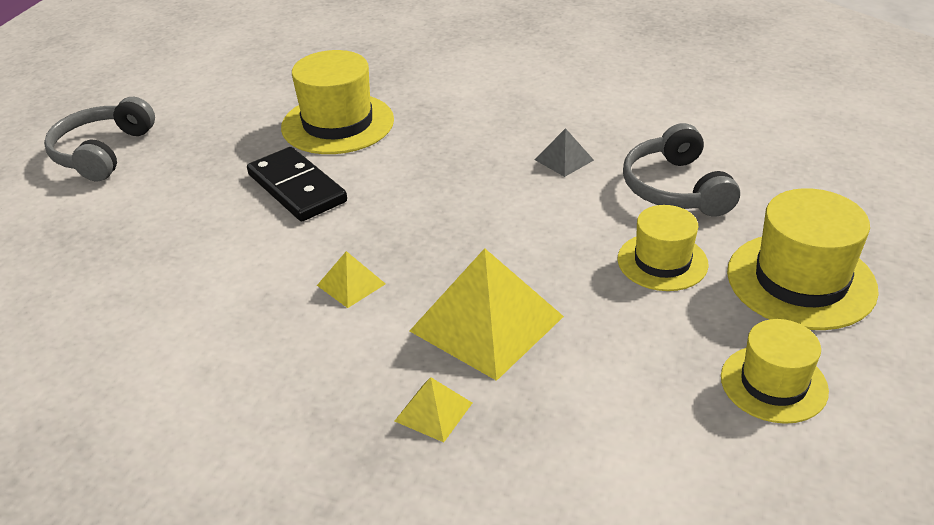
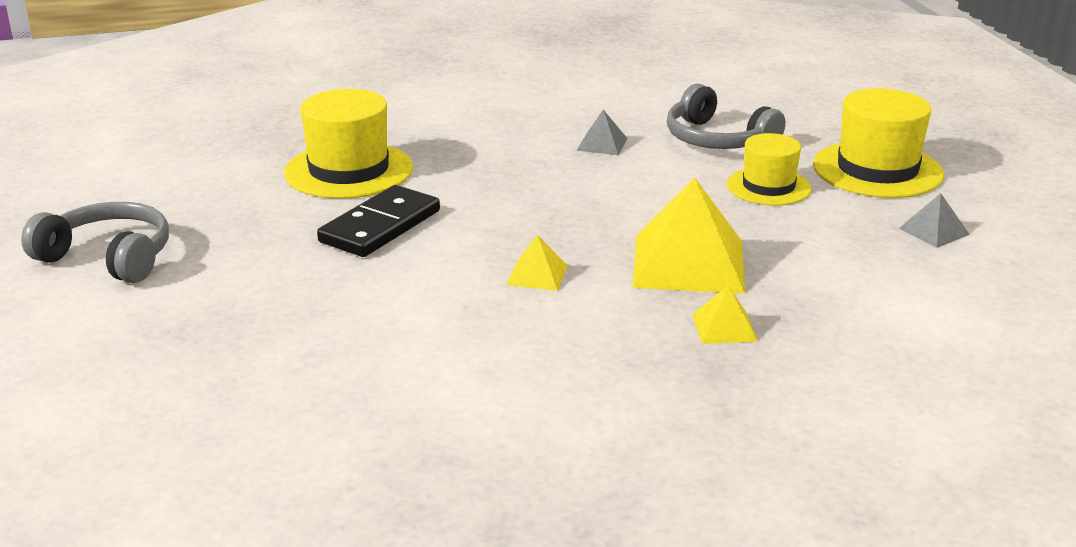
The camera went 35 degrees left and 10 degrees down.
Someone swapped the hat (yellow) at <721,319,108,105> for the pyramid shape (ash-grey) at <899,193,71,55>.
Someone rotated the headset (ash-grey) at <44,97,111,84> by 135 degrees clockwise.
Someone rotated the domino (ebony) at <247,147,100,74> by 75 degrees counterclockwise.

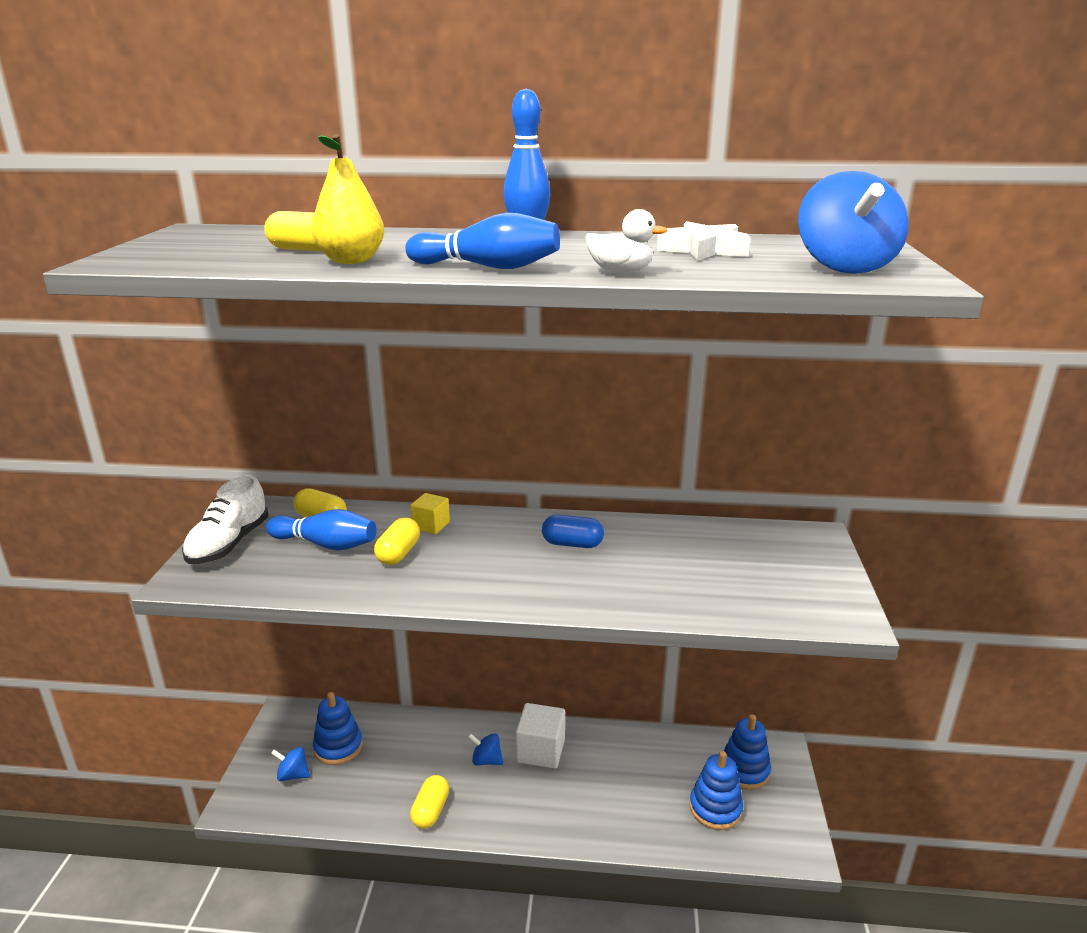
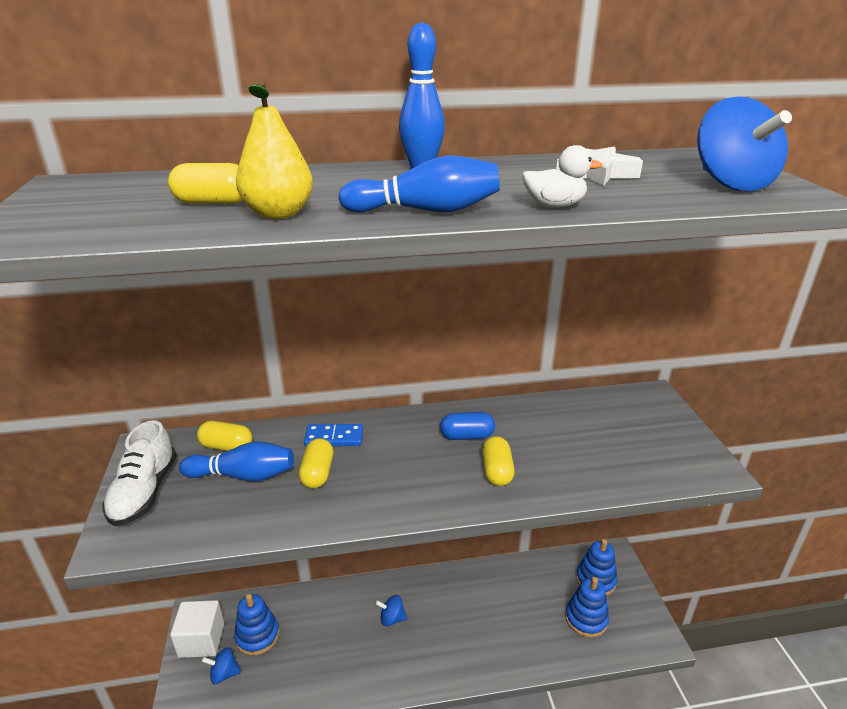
The camera went 15 degrees left and 5 degrees up.
Someone carried the pill (yellow) from <410,775,39,54> to <482,436,33,50>.
Someone carried the block (white) from <516,703,49,66> to <170,600,54,58>.
Someone swapped the block (yellow) at <410,493,40,41> for the domino (blue) at <304,424,59,22>.

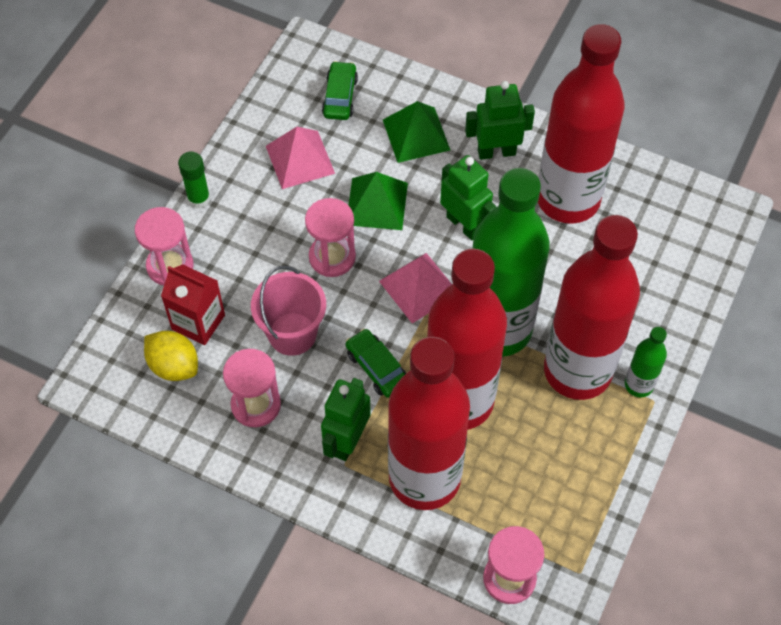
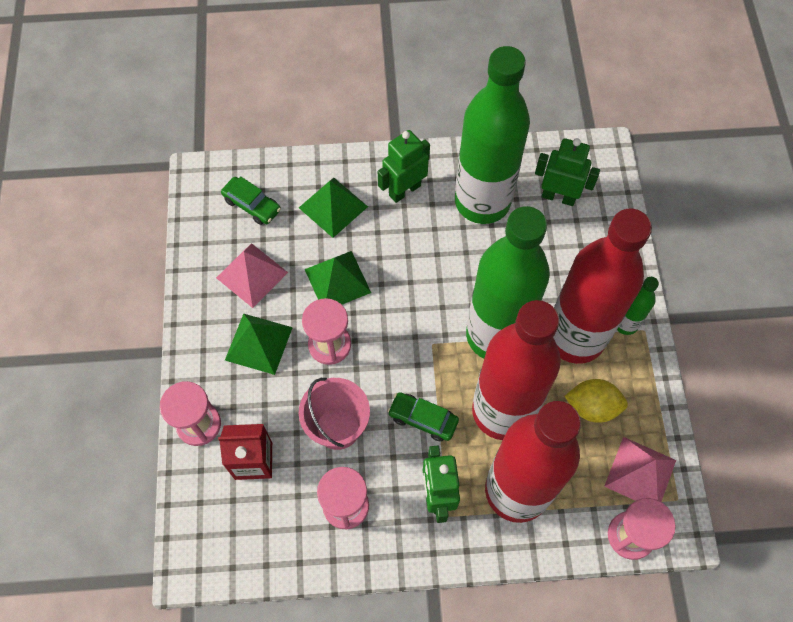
The camera went 30 degrees left and 5 degrees up.
Someone took away the glue stick (green) at <178,151,32,58>.
Someone put down the pyramid shape (green) at <225,314,68,61>.
Someone carried the lemon (yellow) from <144,331,54,50> to <564,379,64,44>.
Someone carried the pyramid shape (rose-pink) from <379,253,73,70> to <604,437,72,65>.
Someone carried the toy robot (green) from <440,155,56,85> to <535,138,65,68>.
Someone repainted the drink bottle (red) at <538,24,87,200>, which became the drink bottle (green) at <455,46,75,178>.
Someone rotated the car (green) at <322,61,36,59> by 150 degrees clockwise.

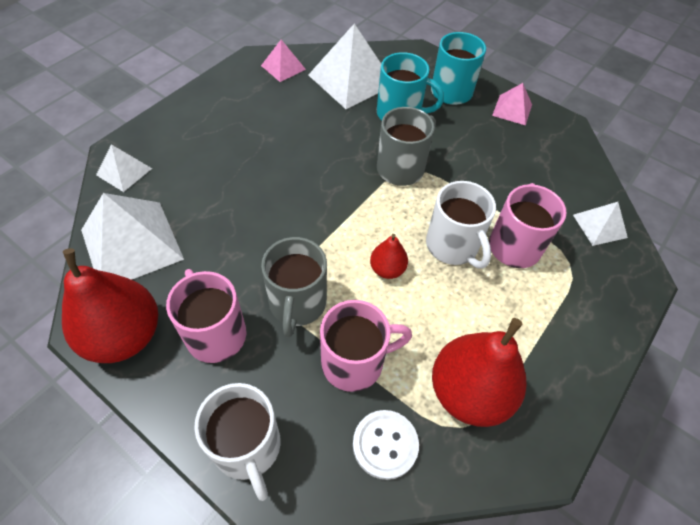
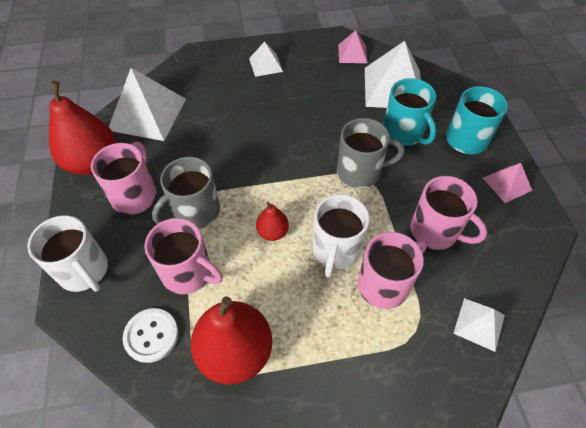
The camera went 45 degrees right and 0 degrees up.
Someone put down the mug (rose-pink) at <410,176,77,74>.
Someone carried the pyramid shape (white) from <96,144,56,48> to <249,41,34,36>.
Someone rotated the mug (white) at <194,383,87,118> by 60 degrees counterclockwise.

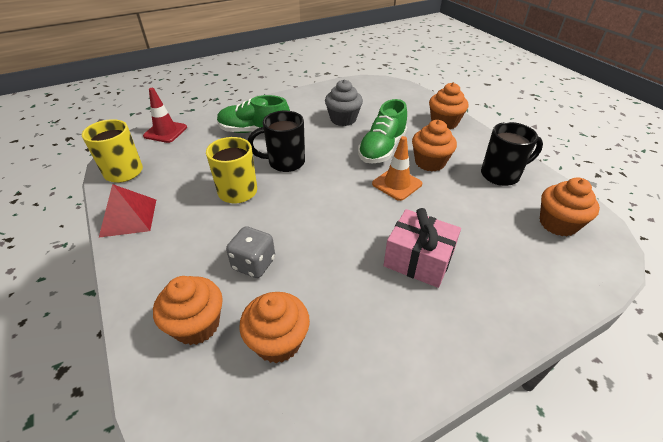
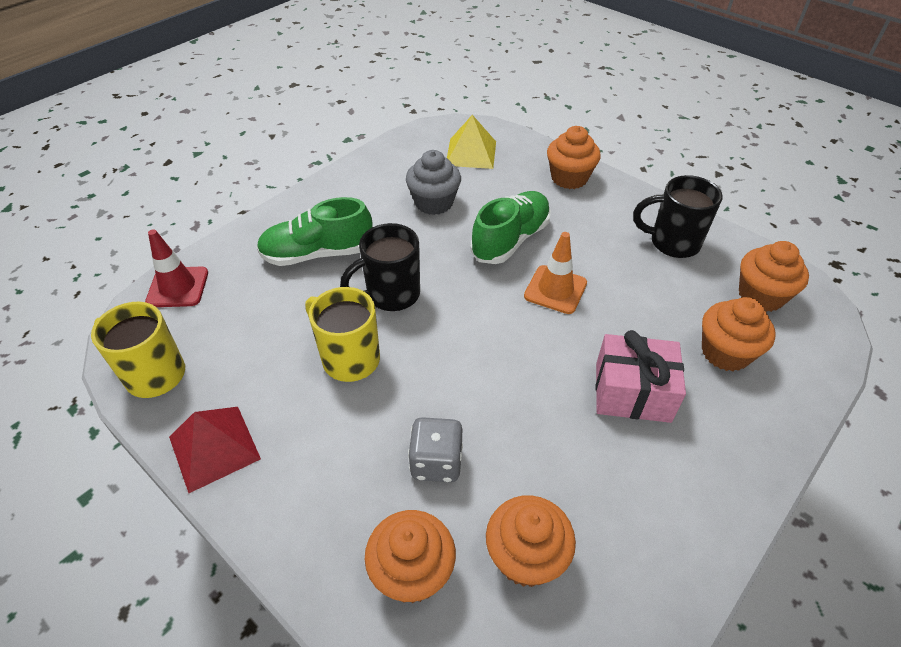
The camera went 20 degrees left and 5 degrees up.
Someone put down the pyramid shape (yellow) at <447,115,49,54>.
Someone carried the cupcake (bright orange) from <412,120,45,51> to <702,297,73,74>.
Someone rotated the lace-up shoe (green) at <358,99,49,64> by 150 degrees counterclockwise.
Someone rotated the mug (ebony) at <481,122,62,64> by 135 degrees counterclockwise.

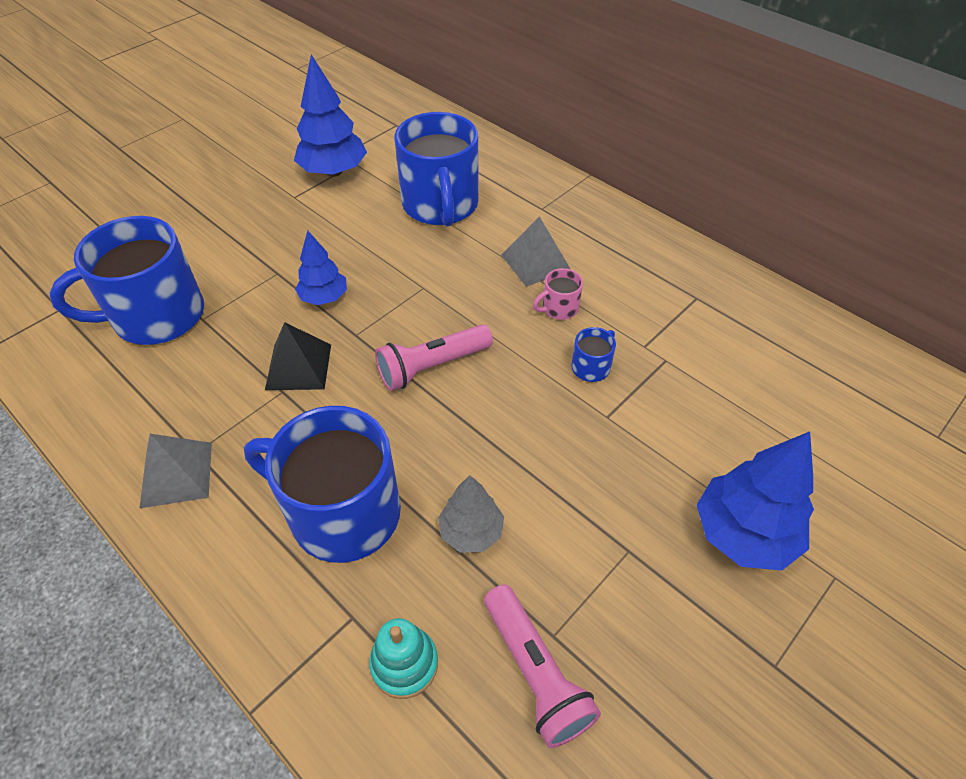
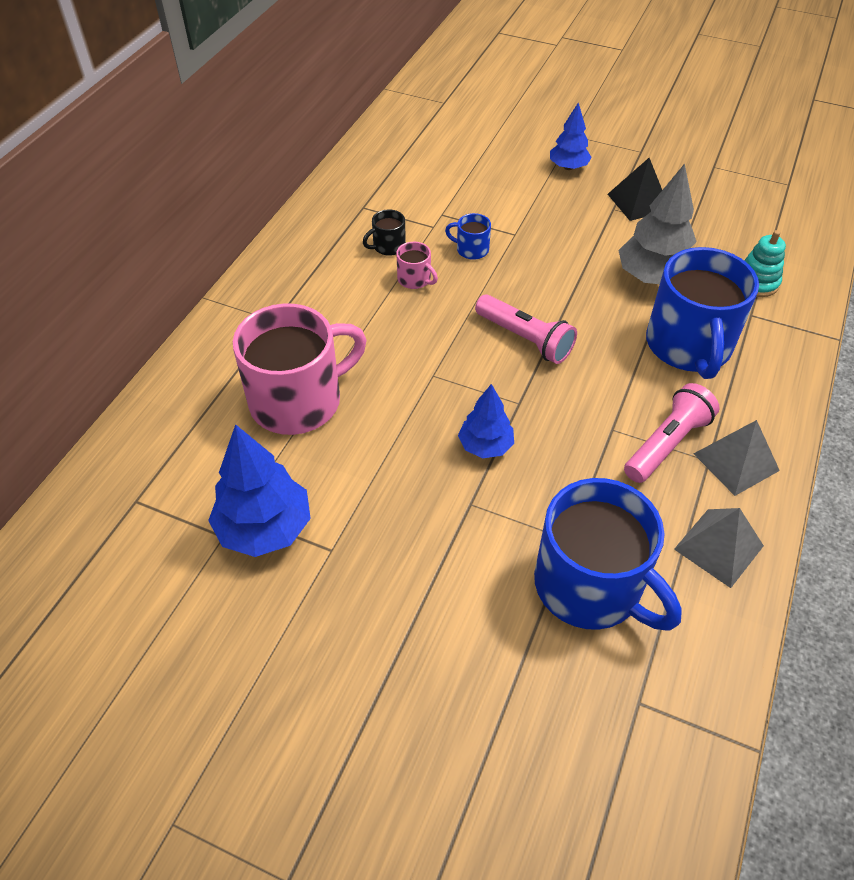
The camera went 110 degrees left and 0 degrees up.
Someone put down the mug (ebony) at <363,210,43,46>.
Someone carried the pyramid shape (ebony) from <265,322,66,68> to <608,158,54,63>.
Someone carried the torch (rose-pink) from <484,584,117,164> to <624,383,96,100>.
Someone carried the pyramid shape (ash-grey) from <501,216,69,71> to <674,508,90,80>.
Someone repainted the mug (blue) at <395,112,83,115>, which became the mug (rose-pink) at <233,303,134,132>.
Someone scaled the fir tree (ash-grey) at <438,475,66,77> by 1.64.
Someone scaled the fir tree (blue) at <697,431,117,140> by 0.61.

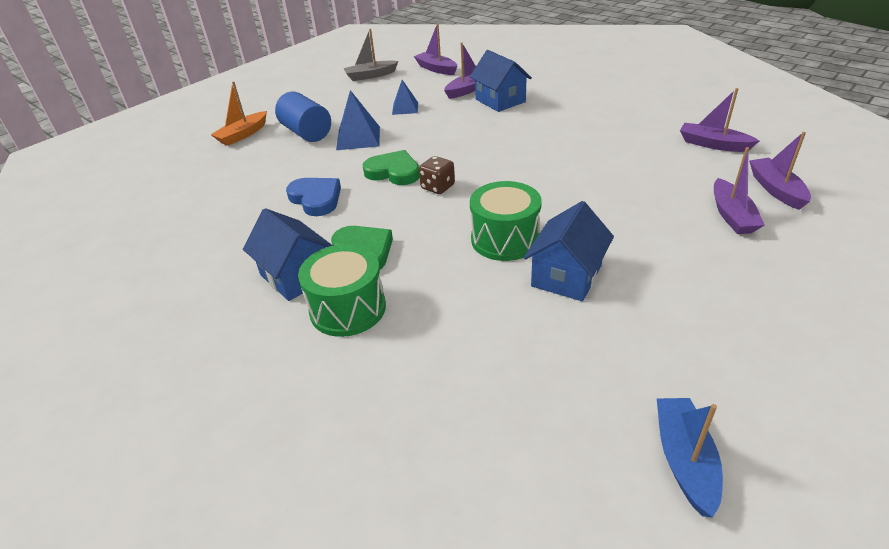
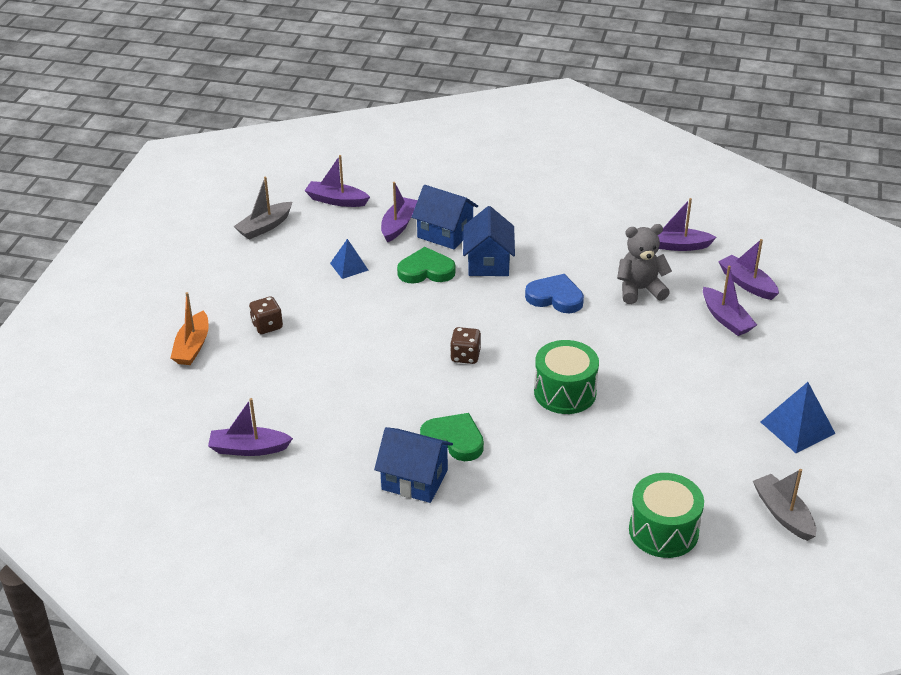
The camera went 30 degrees left and 0 degrees up.
Someone put down the boat (violet) at <208,398,85,58>.
Someone put down the stuffed bear (ash-grey) at <617,224,55,80>.
Someone carried the love heart (blue) from <286,178,55,38> to <525,274,59,39>.
Someone carried the toy drum (green) from <298,244,88,93> to <629,473,75,85>.
Someone carried the pyramid shape (blue) from <336,90,44,60> to <761,382,75,71>.
Someone carried the love heart (green) from <363,150,57,35> to <397,247,59,37>.
Someone carried the cottage (blue) from <524,201,90,100> to <463,206,52,70>.
Someone swapped the solid cylinder (blue) at <275,91,56,51> for the die (brown) at <249,296,34,38>.
Someone repainted the boat (blue) at <657,398,66,119>, which became the boat (ash-grey) at <753,469,63,72>.

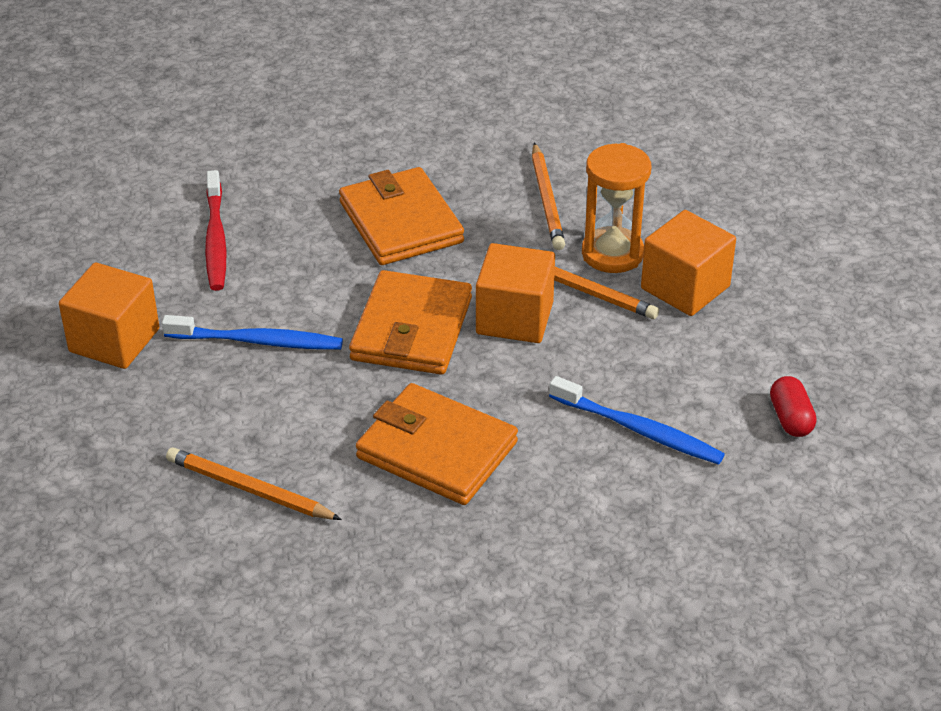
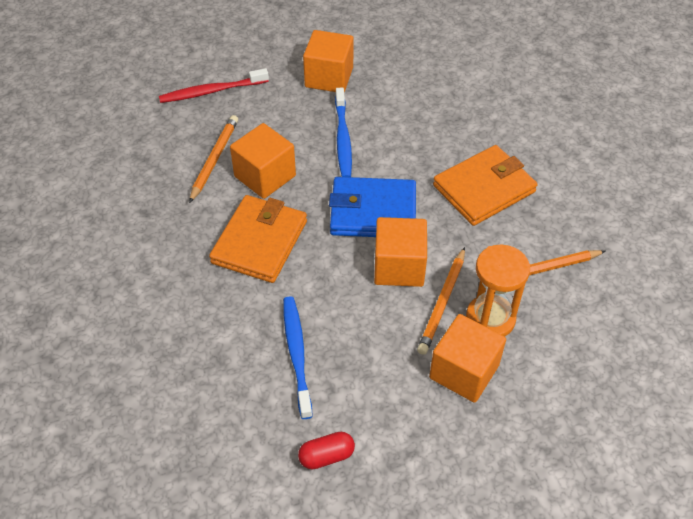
The camera went 80 degrees right and 10 degrees up.
Someone put down the block (bright orange) at <230,123,66,76>.
Someone carried the tooth brush (red) from <205,170,21,121> to <159,68,110,35>.
Someone repainted the wallet (bright orange) at <349,270,123,105>, which became the wallet (blue) at <329,177,87,60>.
Someone rotated the tooth brush (blue) at <549,376,176,89> by 150 degrees clockwise.

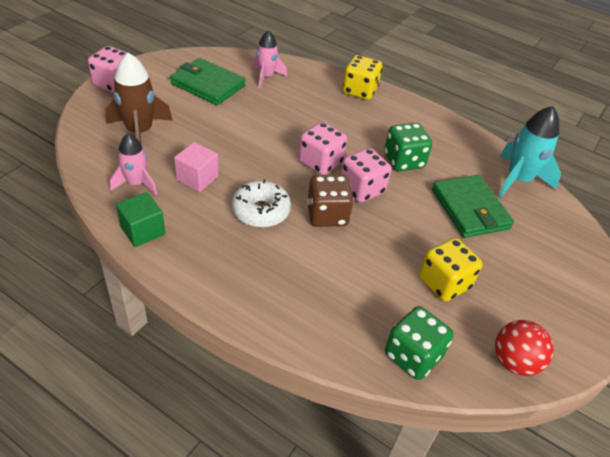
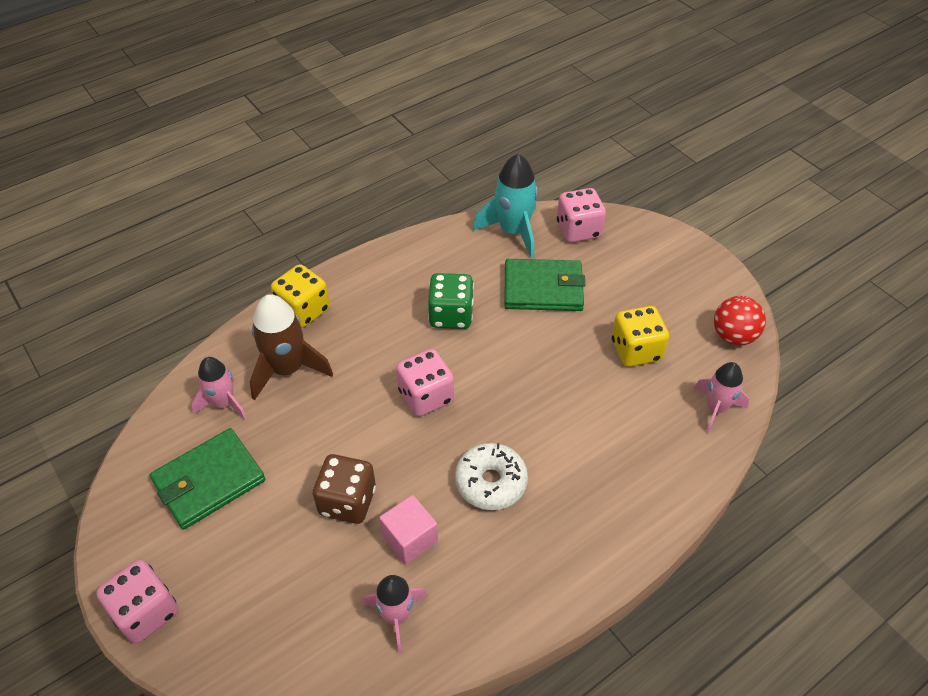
The camera went 65 degrees left and 5 degrees up.
Someone took away the block (green) at <116,192,49,55>.
Someone carried the rocket (brown) from <105,53,68,90> to <250,294,83,106>.
Someone carried the die (brown) from <307,175,47,52> to <313,454,63,70>.
Someone carried the die (rose-pink) from <340,148,51,55> to <557,188,49,55>.
Someone swapped the die (green) at <385,306,69,74> for the rocket (rose-pink) at <694,362,55,71>.

